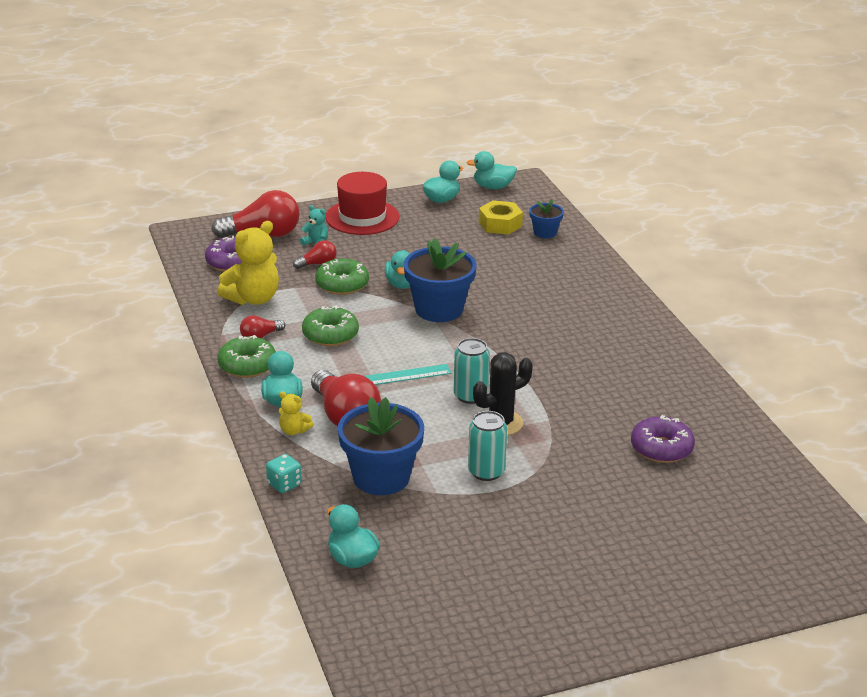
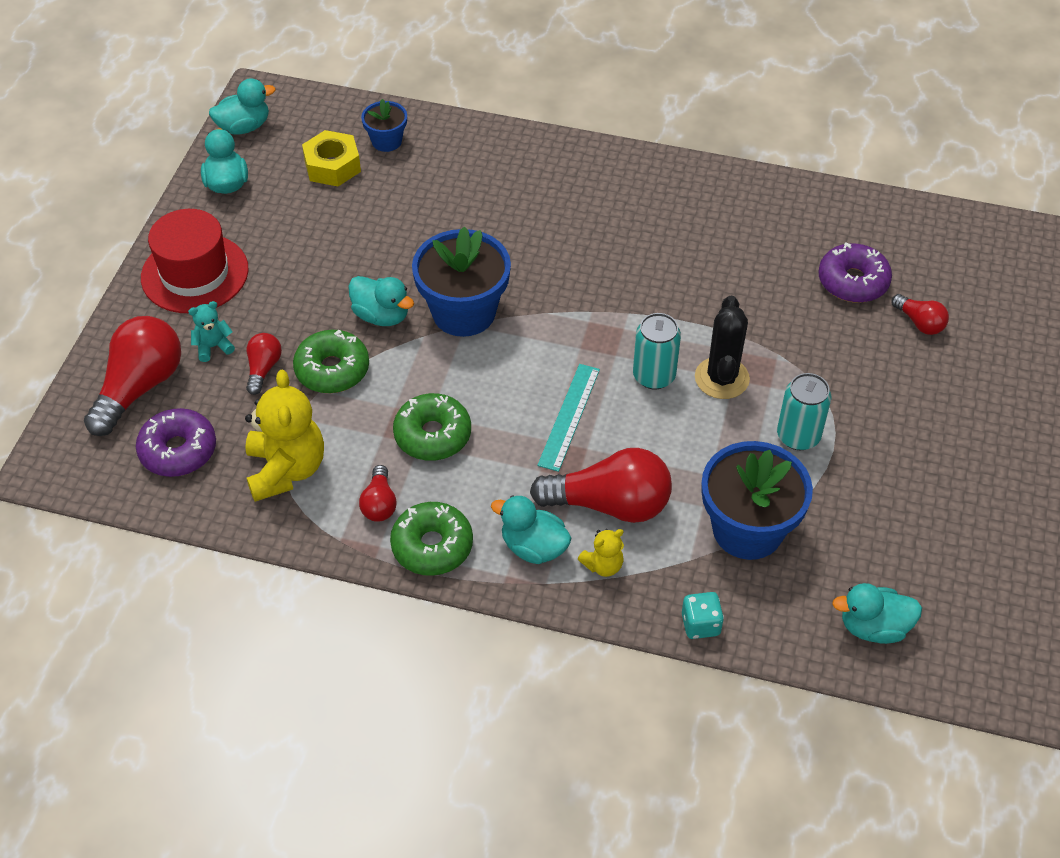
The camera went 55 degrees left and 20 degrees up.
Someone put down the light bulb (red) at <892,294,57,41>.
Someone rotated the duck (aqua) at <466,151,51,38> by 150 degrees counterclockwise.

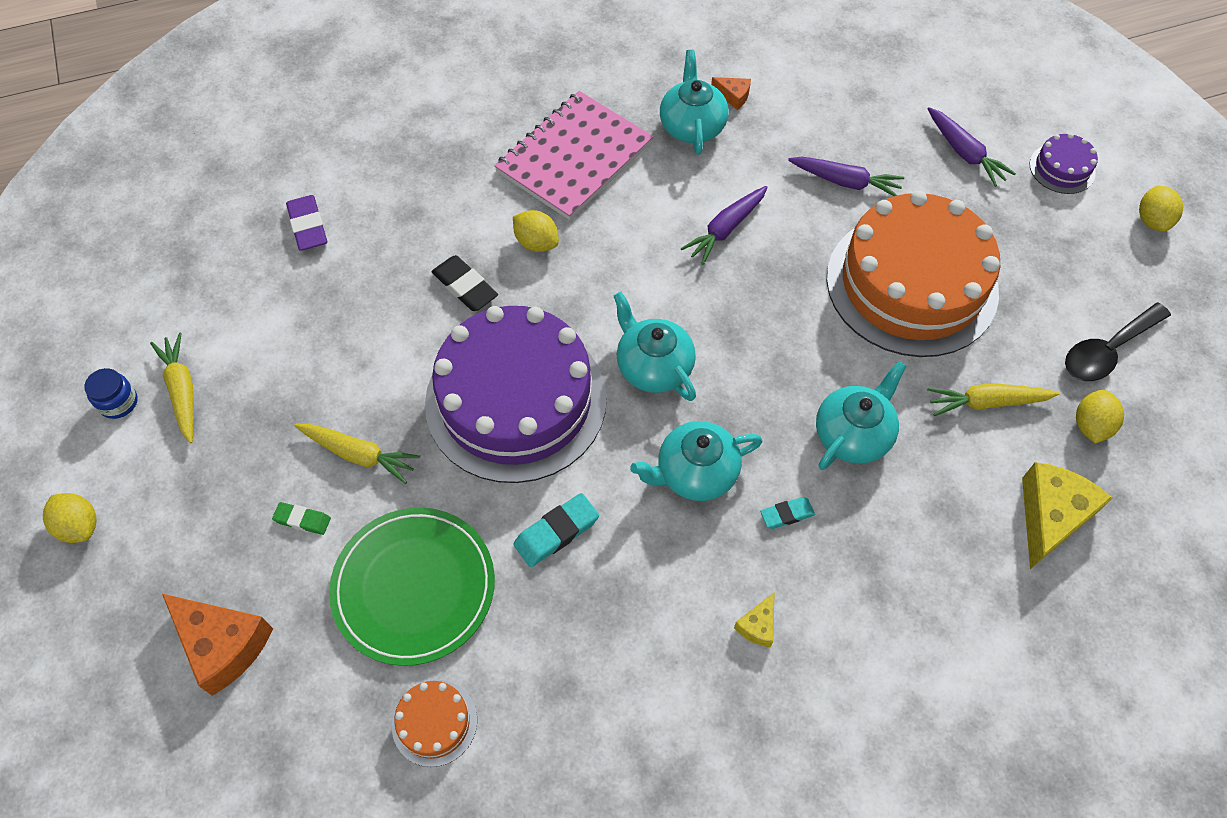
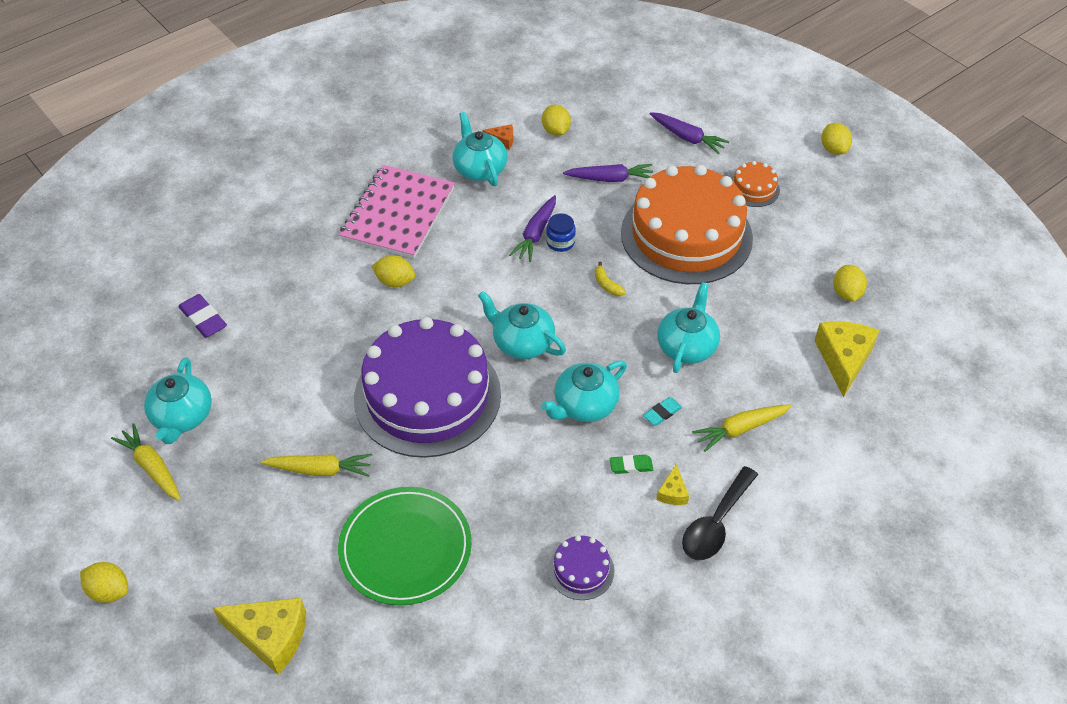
The camera went 20 degrees left and 10 degrees down.
Someone took away the eraser (ebony) at <432,255,66,56>.
Someone took away the eraser (aqua) at <513,493,86,74>.
Someone put down the china teapot (aqua) at <144,357,68,87>.
Someone put down the lemon (yellow) at <542,105,29,31>.
Someone put down the banana fruit (yellow) at <595,262,31,34>.
Someone carried the preserve jar (blue) from <84,368,54,51> to <546,214,30,38>.
Someone carried the eraser (green) from <272,502,59,33> to <610,455,43,19>.
Someone carried the gateau (bright orange) from <392,680,85,87> to <731,161,49,46>.
Someone carried the toy carrot (yellow) from <927,383,133,33> to <692,404,100,48>.
Someone carried the gateau (violet) from <1030,133,68,61> to <548,535,66,65>.
Someone carried the spoon (ebony) from <1065,303,106,78> to <682,466,76,94>.
Someone repainted the cheese wedge (bright orange) at <162,594,111,102>, which became the cheese wedge (yellow) at <212,598,94,77>.

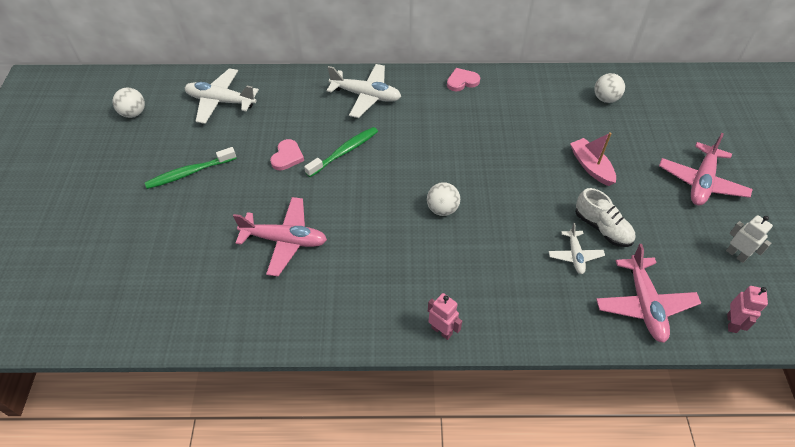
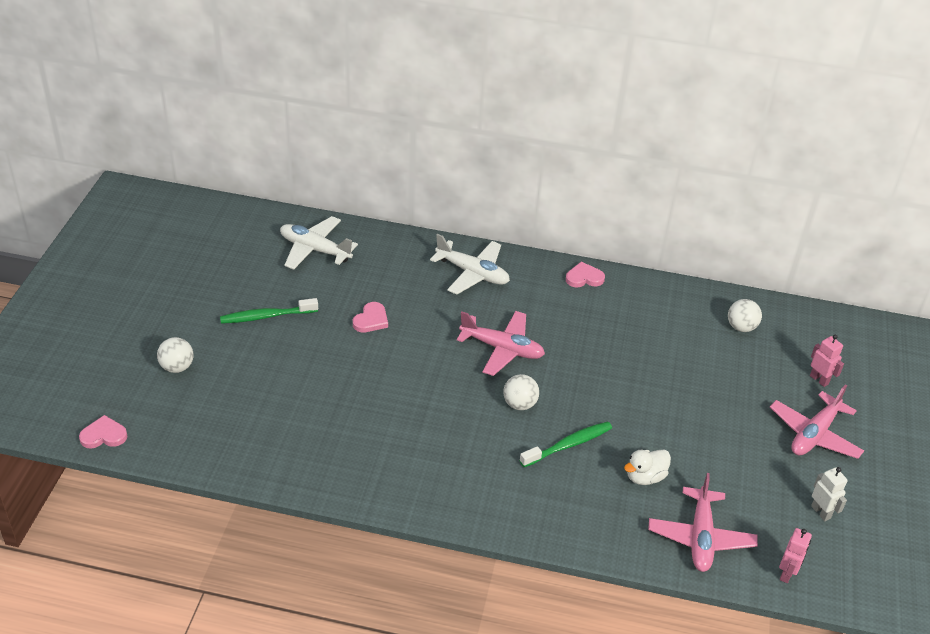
The camera went 10 degrees right and 10 degrees down.
Someone took away the boat (rose-pink) at <570,132,46,54>.
Someone took away the lace-up shoe (white) at <575,188,60,59>.
Someone put down the love heart (rose-pink) at <79,415,49,34>.
Someone carried the ball (white) from <113,88,32,30> to <157,337,36,36>.
Someone carried the plane (rose-pink) from <233,197,94,80> to <457,311,88,65>.
Someone carried the tooth brush (green) from <304,127,74,50> to <519,421,93,46>.
Someone carried the toy robot (rose-pink) from <428,293,34,47> to <810,335,34,52>.
Someone swapped the plane (white) at <549,223,56,51> for the duck (white) at <624,450,47,35>.

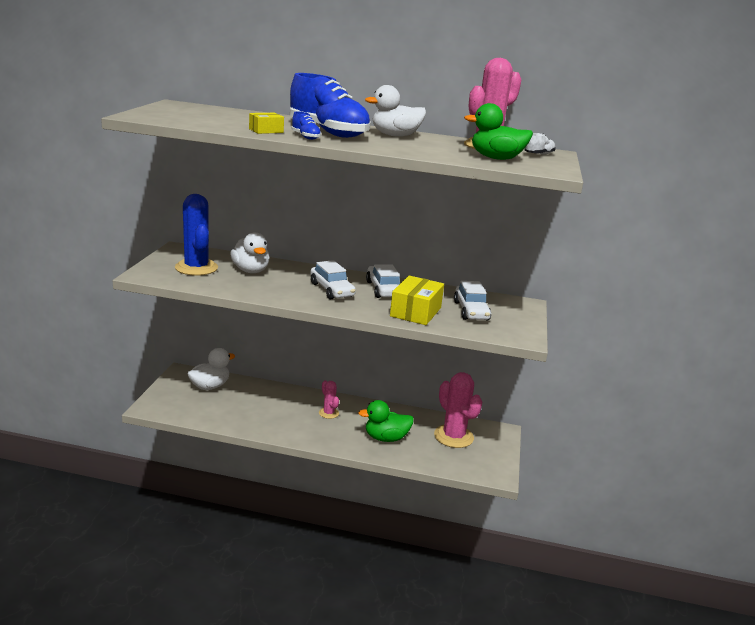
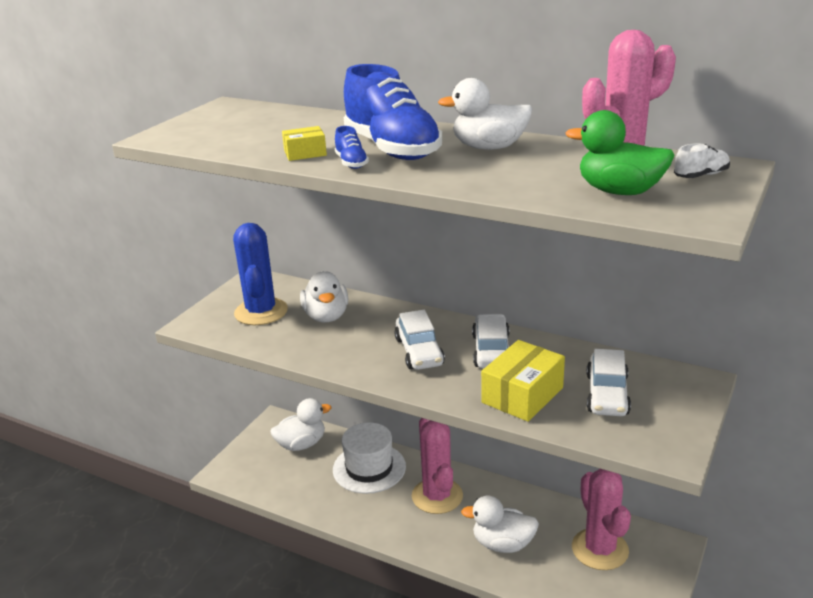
The camera went 20 degrees right and 5 degrees up.
Someone put down the hat (white) at <333,422,73,72>.
Someone repainted the duck (green) at <358,400,56,42>, which became the duck (white) at <461,495,78,58>.
Someone scaled the saguaro cactus (rose-pink) at <319,380,20,39> by 1.92.

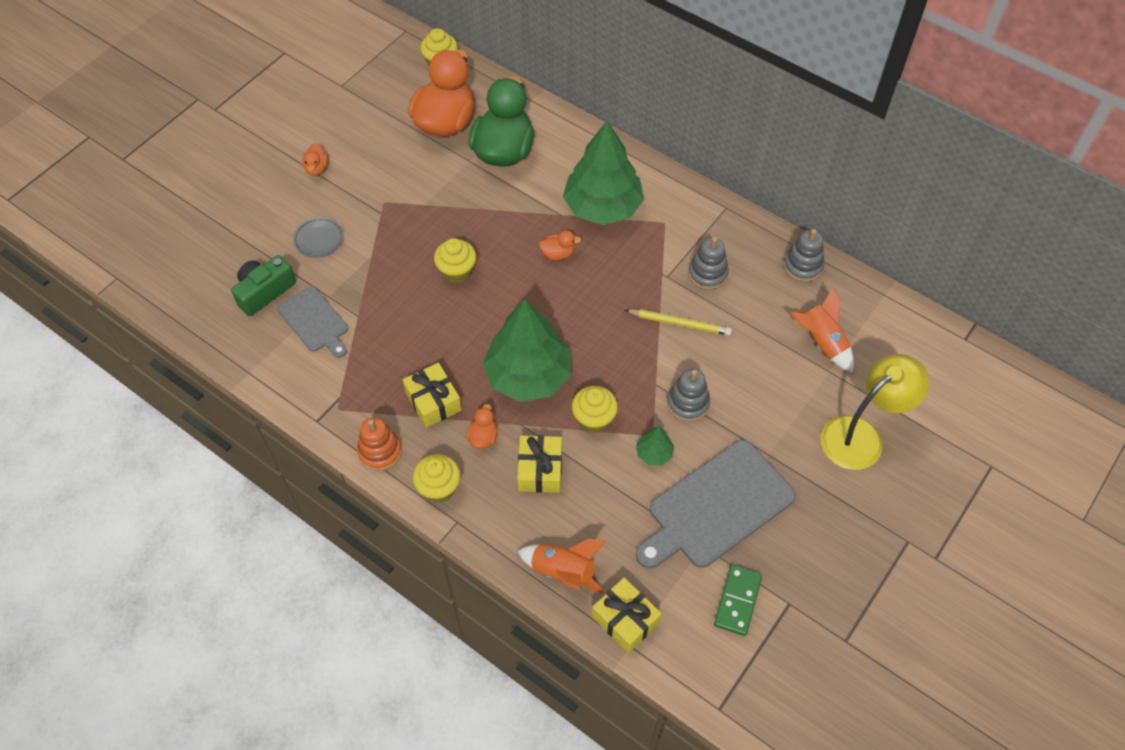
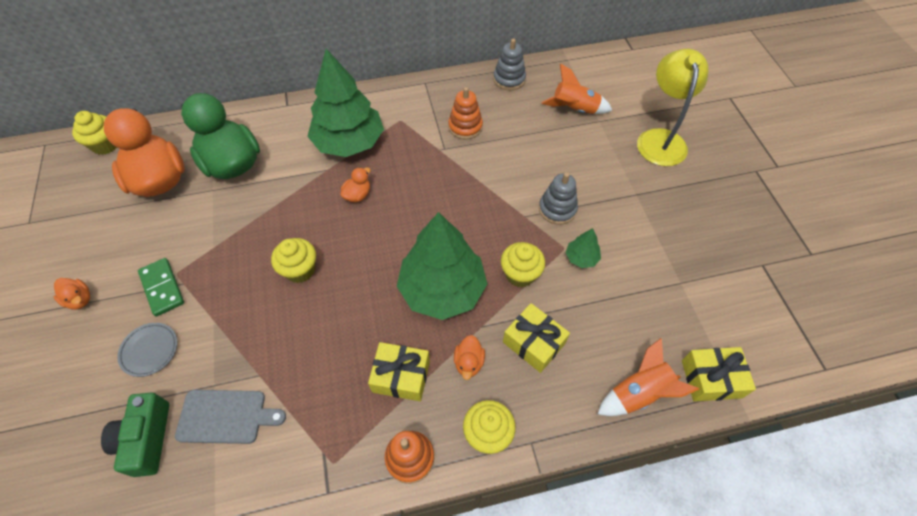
The camera went 50 degrees left and 0 degrees up.
Someone took away the wooden pencil (yellow) at <625,309,107,27>.
Someone took away the cutting board (ash-grey) at <636,440,160,128>.
Someone carried the domino (green) from <714,565,48,71> to <138,258,46,59>.
Someone repainted the stacking toy (ash-grey) at <688,237,41,53>, which became the stacking toy (bright orange) at <448,87,35,53>.
Someone rotated the duck (bright orange) at <467,404,31,45> by 135 degrees counterclockwise.

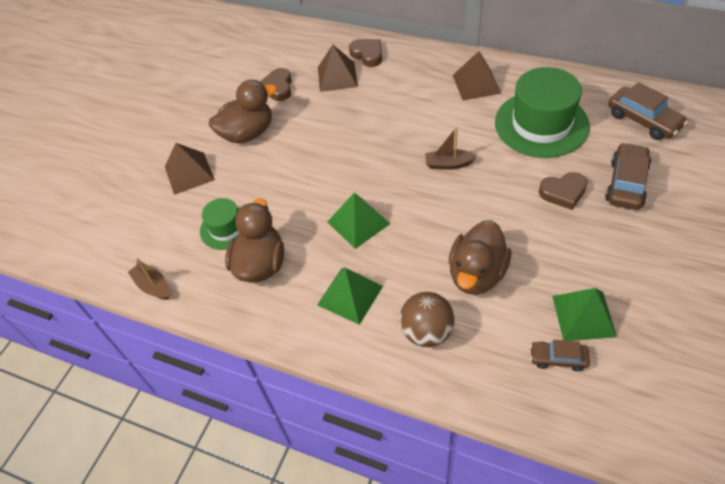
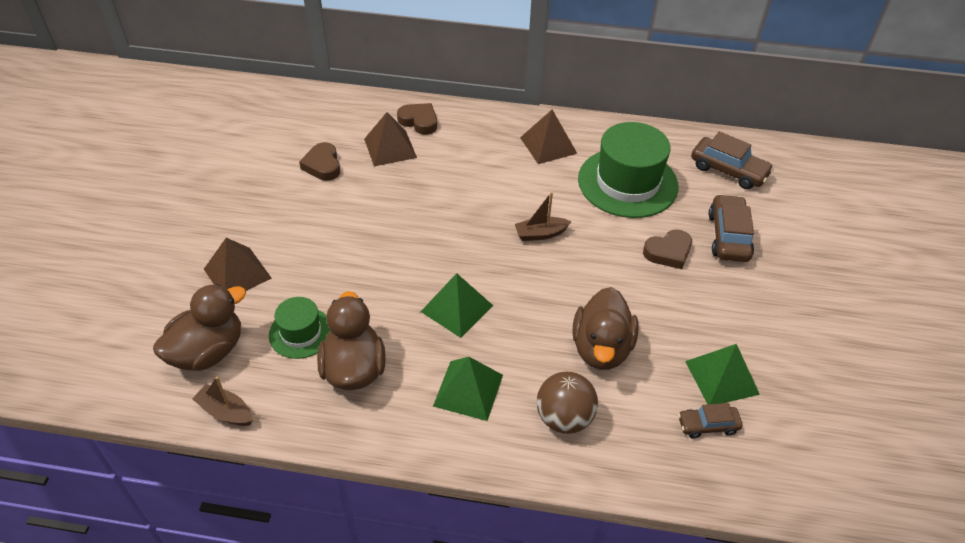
The camera went 20 degrees left and 5 degrees down.
Someone carried the duck (brown) from <209,80,68,63> to <153,284,93,87>.

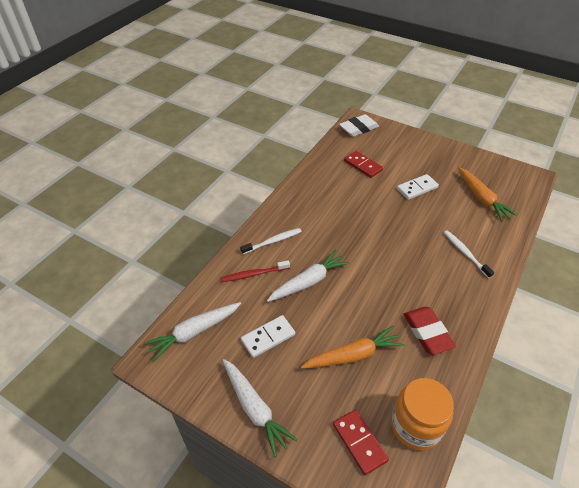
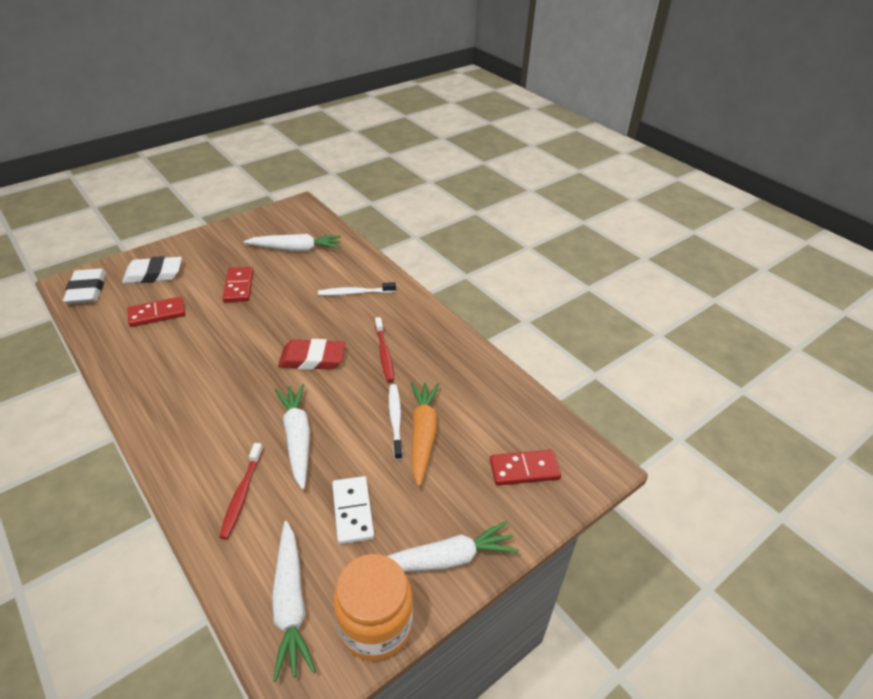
The camera went 70 degrees left and 5 degrees down.
Someone put down the eraser (white) at <122,256,60,27>.
Someone put down the tooth brush (red) at <375,317,19,65>.
Someone carried the tooth brush (white) from <240,228,62,26> to <389,384,14,76>.
Someone carried the preserve jar (bright orange) from <391,378,63,72> to <333,554,80,107>.
Someone carried the eraser (red) from <404,307,52,48> to <278,339,67,31>.
Someone repainted the domino (white) at <397,174,42,26>, which became the domino (red) at <222,267,31,35>.
Someone repainted the toy carrot (bright orange) at <458,167,59,54>, which became the toy carrot (white) at <244,234,97,17>.

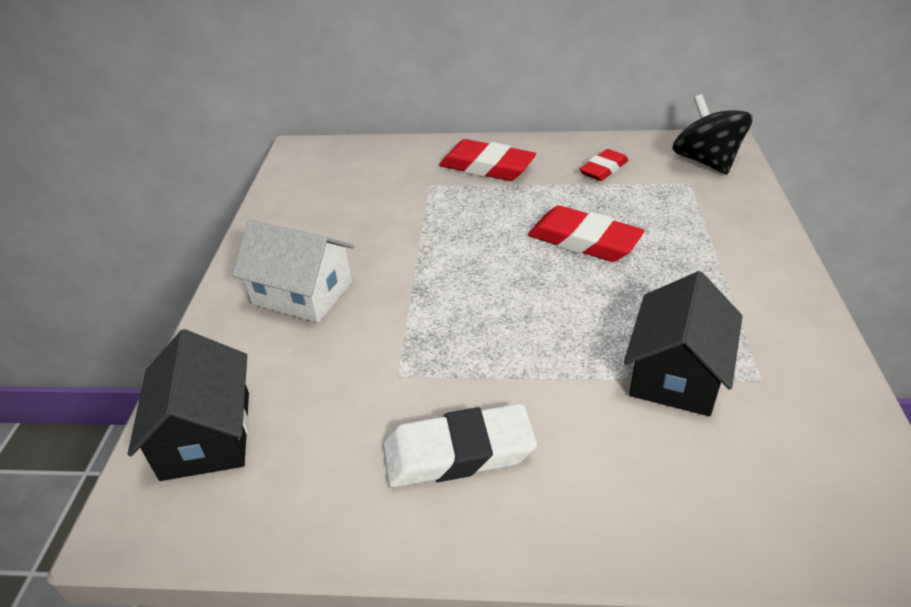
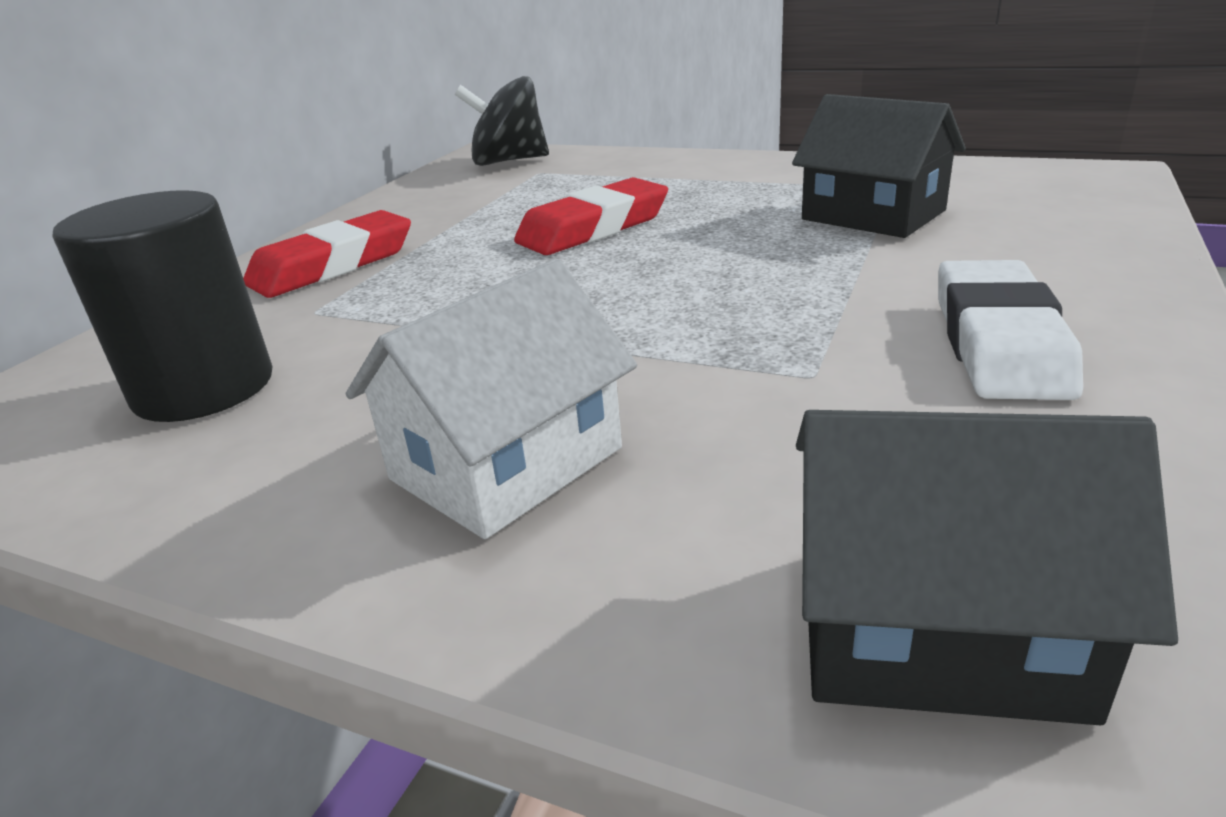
The camera went 70 degrees left and 10 degrees down.
Someone took away the eraser (red) at <579,149,49,32>.
Someone put down the solid cylinder (ebony) at <53,190,220,232>.

